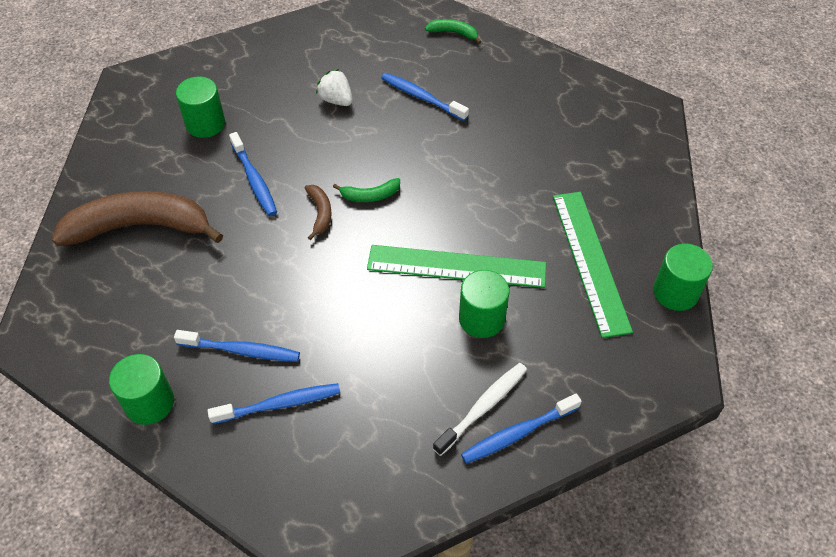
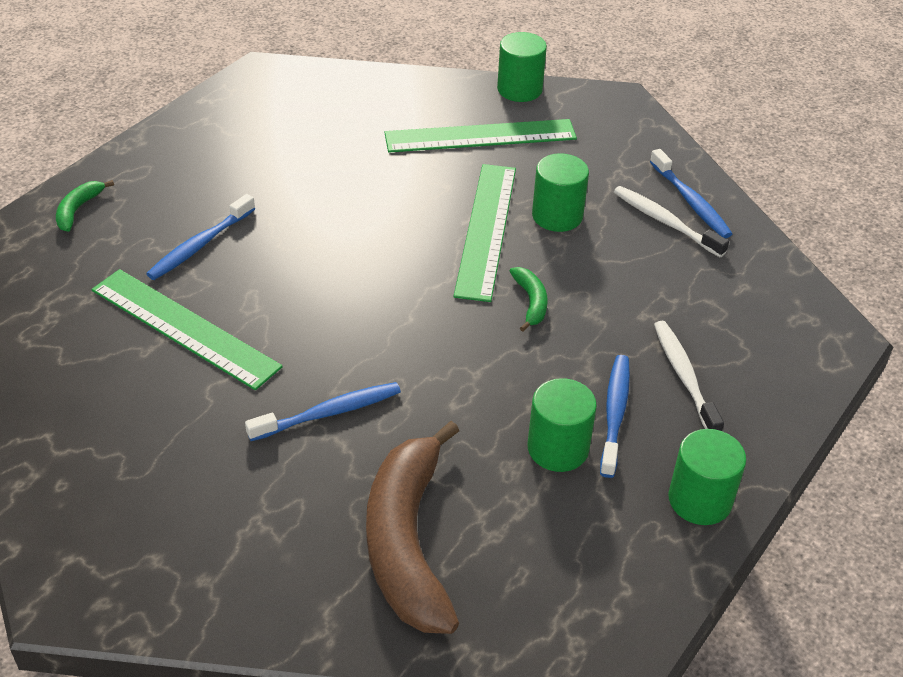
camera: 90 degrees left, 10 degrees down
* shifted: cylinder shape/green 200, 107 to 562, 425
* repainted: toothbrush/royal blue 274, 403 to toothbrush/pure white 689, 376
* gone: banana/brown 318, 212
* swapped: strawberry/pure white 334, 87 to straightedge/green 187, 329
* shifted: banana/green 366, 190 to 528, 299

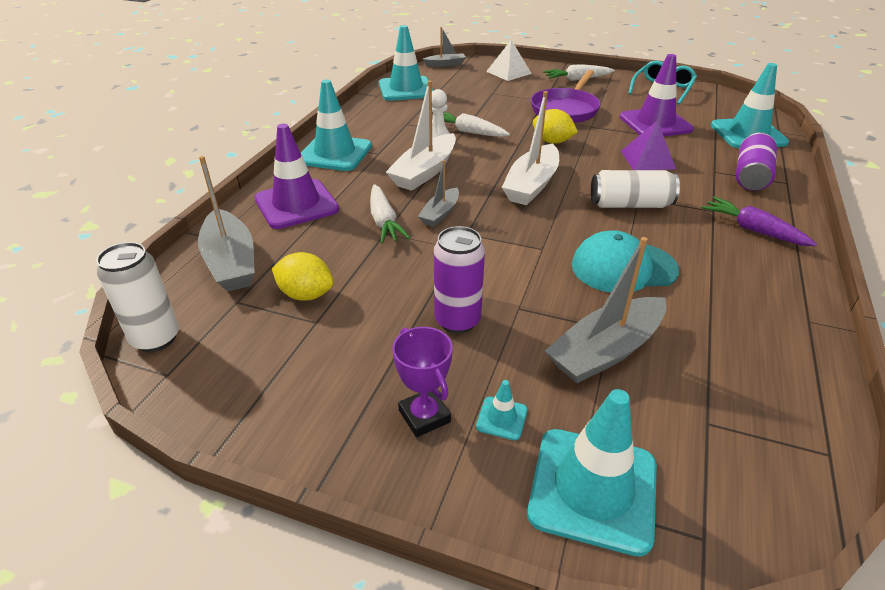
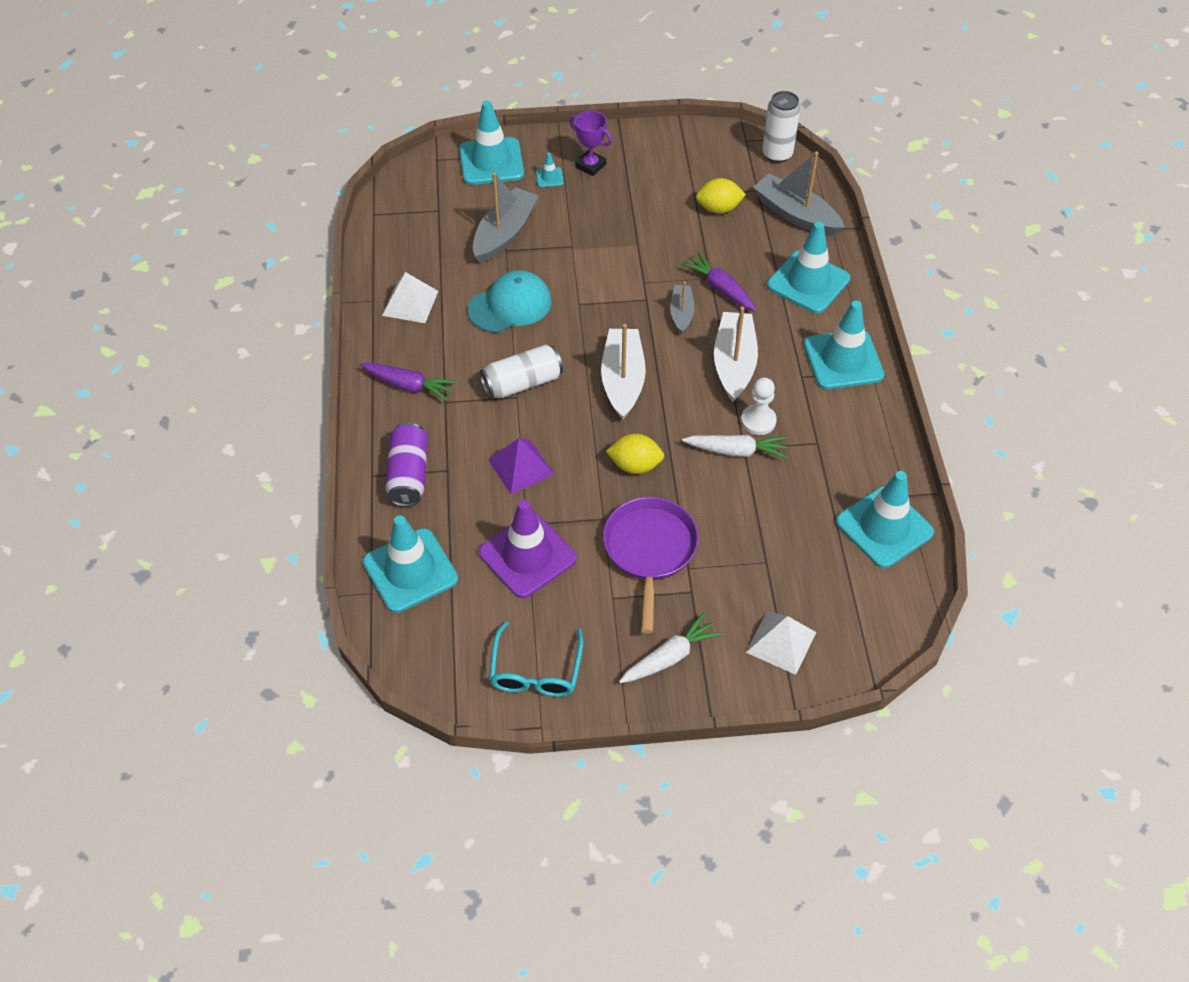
camera: 155 degrees right, 15 degrees up
* repainted: safety cone/violet 297, 176 to safety cone/turquoise 808, 267
* repainted: root vegetable/pure white 390, 214 to root vegetable/violet 719, 282
* gone: toy boat/gray 444, 47
* gone: tin/violet 459, 279
* new: solid pyramid/pure white 410, 297

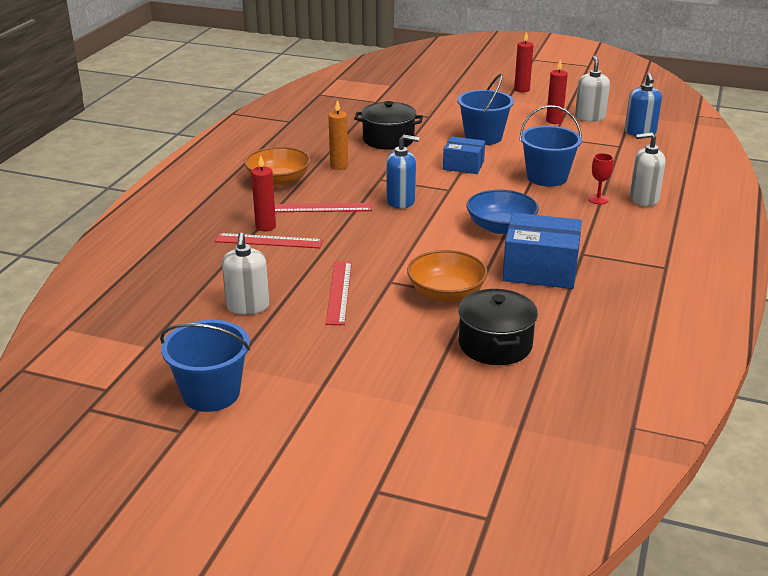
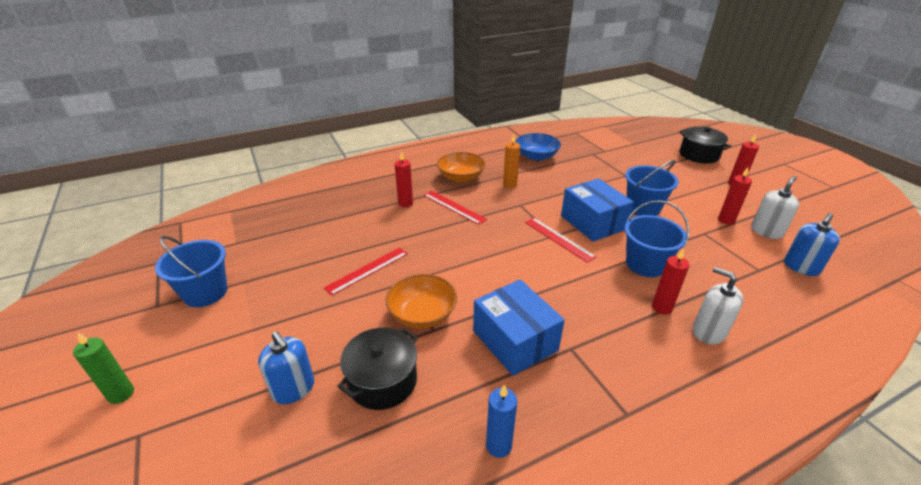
camera: 45 degrees right, 5 degrees up
* shifted: straightedge/scarlet 269, 240 to 560, 240
* gone: soap dispenser/pure white 245, 274
* shifted: stockpot/ebony 388, 125 to 705, 145
* shifted: soap dispenser/royal blue 402, 172 to 286, 367
* scaled: parcel/royal blue 464, 155 = 597, 210 x1.63
* shifted: bowl/royal blue 503, 211 to 538, 147
* swapped: wine glass/scarlet 600, 178 to pillar candle/scarlet 670, 282
* new: pillar candle/green 103, 368
* new: pillar candle/royal blue 501, 421

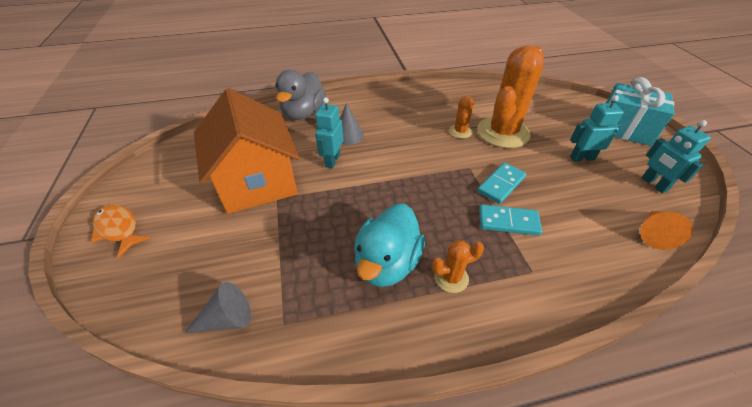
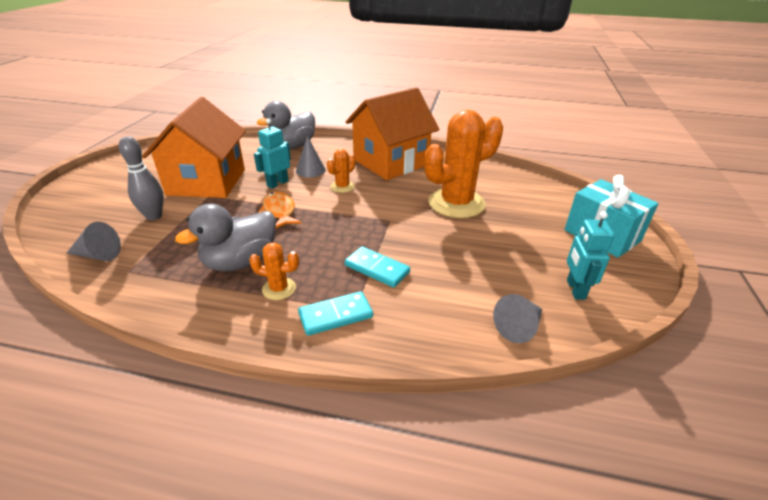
camera: 25 degrees right, 10 degrees down
* shifted: fish figure/bright orange 121, 231 to 280, 210
* repainted: rubber duck/turquoise 389, 245 to rubber duck/gray 225, 237
* shifted: prickly plant/bright orange 461, 117 to 341, 171
* shifted: domino/turquoise 501, 183 to 335, 313
* gone: robot figure/turquoise 597, 128
* repainted: solid cone/bright orange 666, 230 to solid cone/gray 517, 318
* new: tenpin/gray 141, 178
* new: cottage/bright orange 392, 134

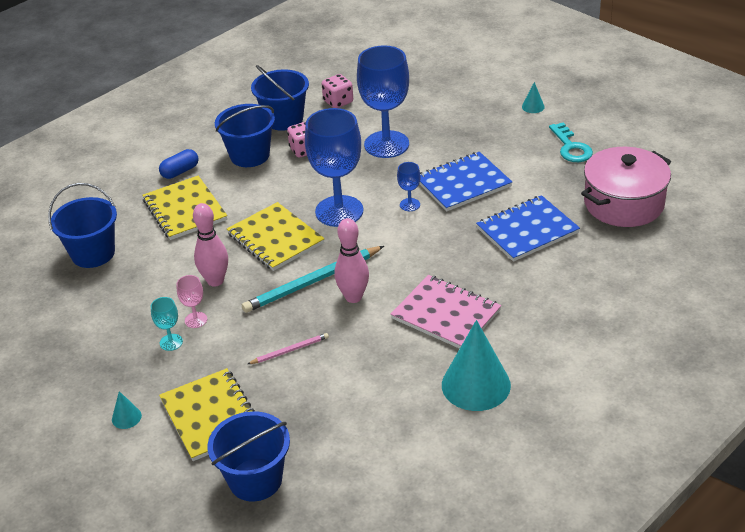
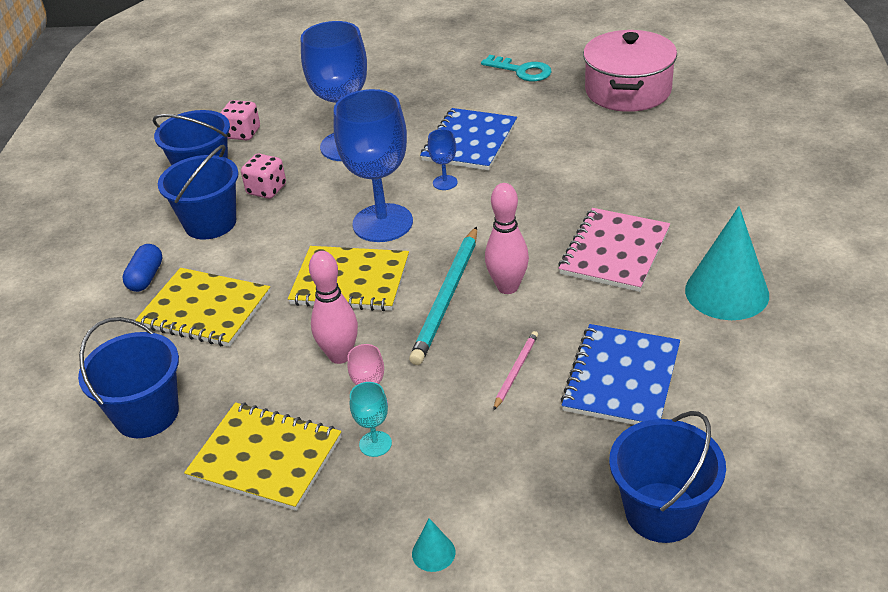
camera: 40 degrees left, 0 degrees up
* shifted: exercise book/yellow 207, 414 to 262, 456
* rotated: exercise book/pink 446, 312 = 614, 250 60 degrees counterclockwise
* shifted: exercise book/royal blue 528, 228 to 620, 374
* gone: solid cone/turquoise 533, 97

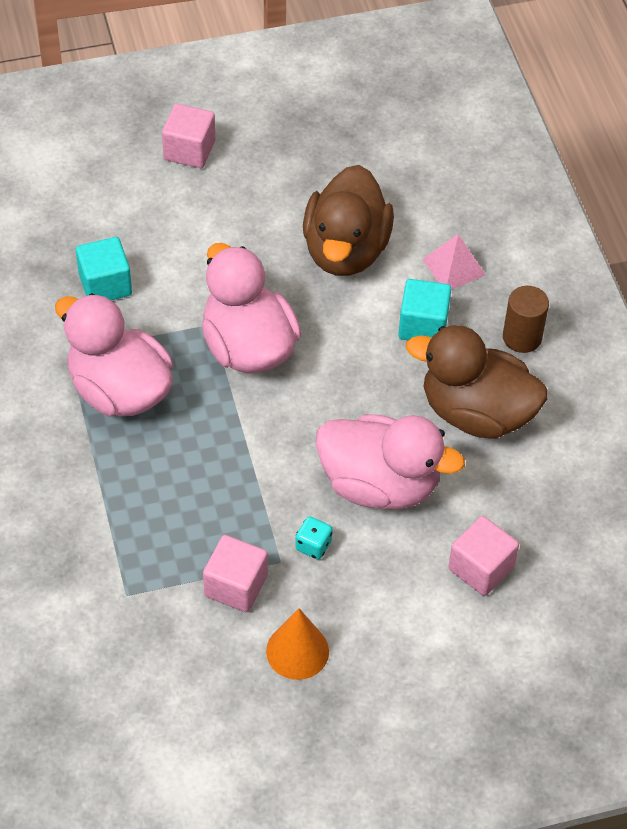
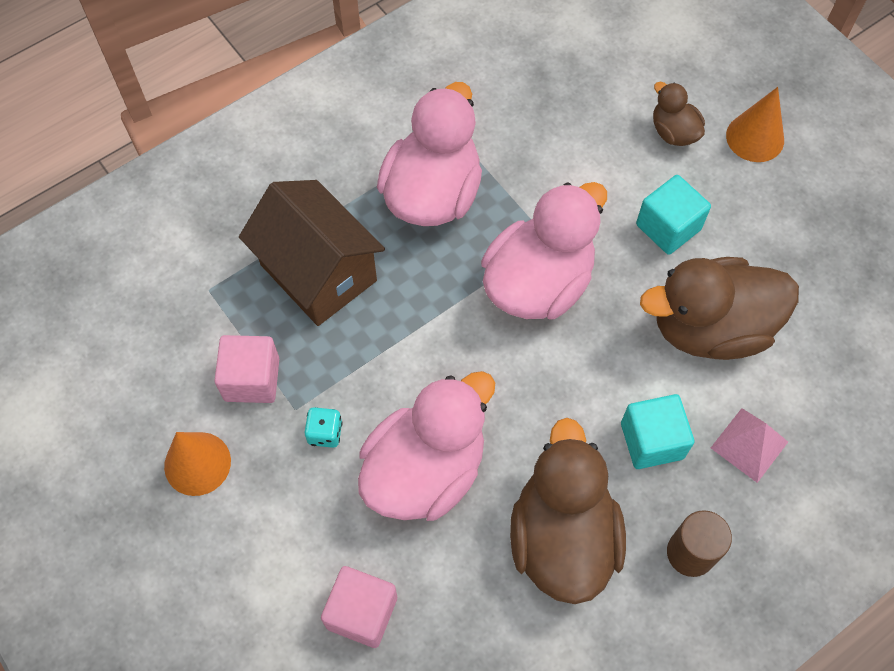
camera: 70 degrees right, 10 degrees up
* shifted: cube/turquoise 104, 268 to 673, 215
* swapped: cube/pink 188, 135 to solid cone/bright orange 755, 124
* rotated: rubber duck/pink 390, 461 = 426, 446 135 degrees counterclockwise
* new: cottage/brown 312, 253
* new: rubber duck/brown 679, 114

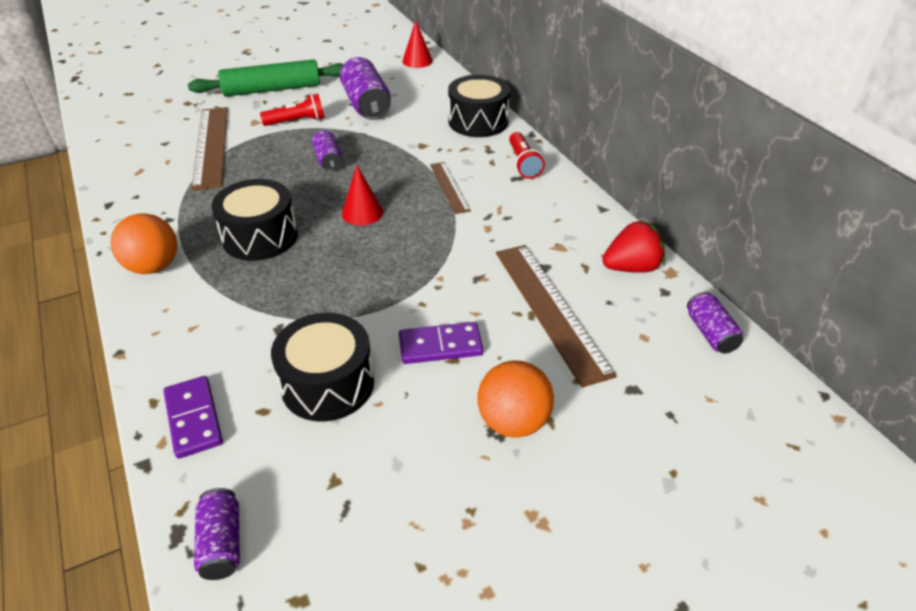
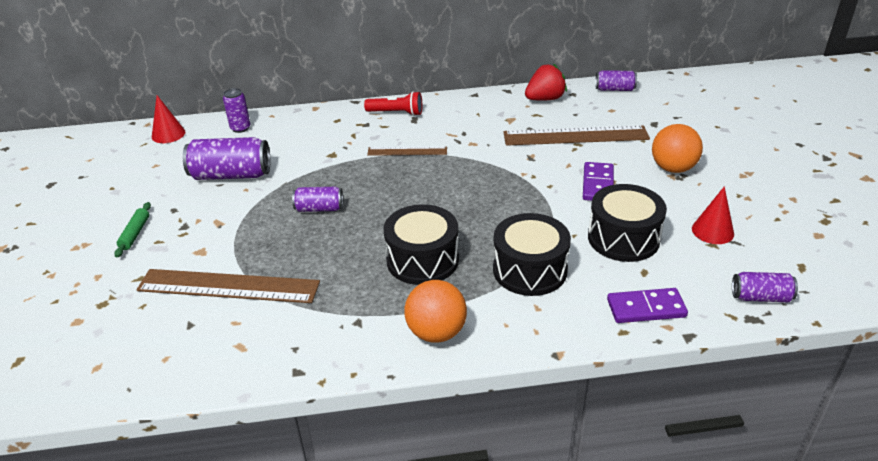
camera: 70 degrees left, 5 degrees down
* scaled: rolling pin/green 266, 77 = 132, 230 x0.45
* gone: torch/scarlet 292, 110
* shifted: solid cone/scarlet 362, 195 to 713, 215
* shifted: snare drum/ebony 479, 106 to 532, 254
* rotated: strawberry/scarlet 633, 246 = 546, 82 60 degrees clockwise
* new: tin/violet 236, 110

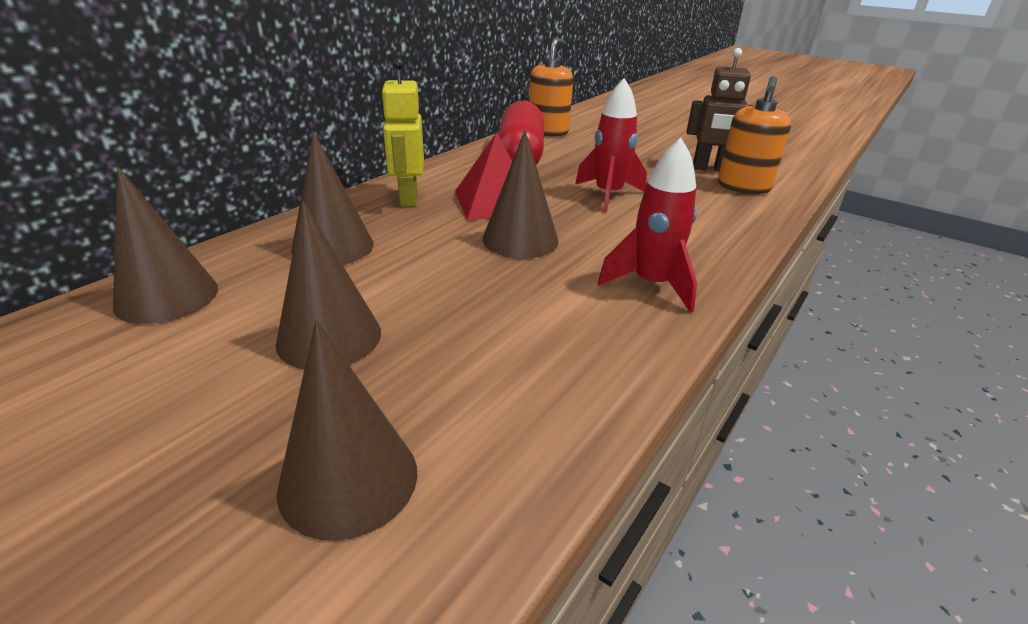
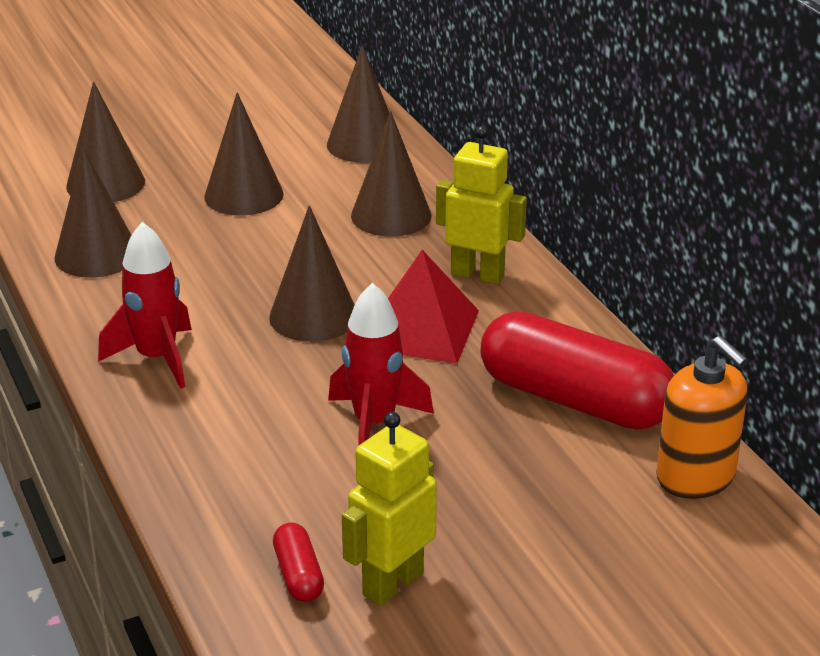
camera: 120 degrees right, 0 degrees up
* repainted: robot figure/brown 721, 110 to robot figure/yellow 389, 509
* swapped: soap dispenser/bright orange 754, 135 to pill shape/scarlet 298, 562
* new: solid cone/brown 92, 213

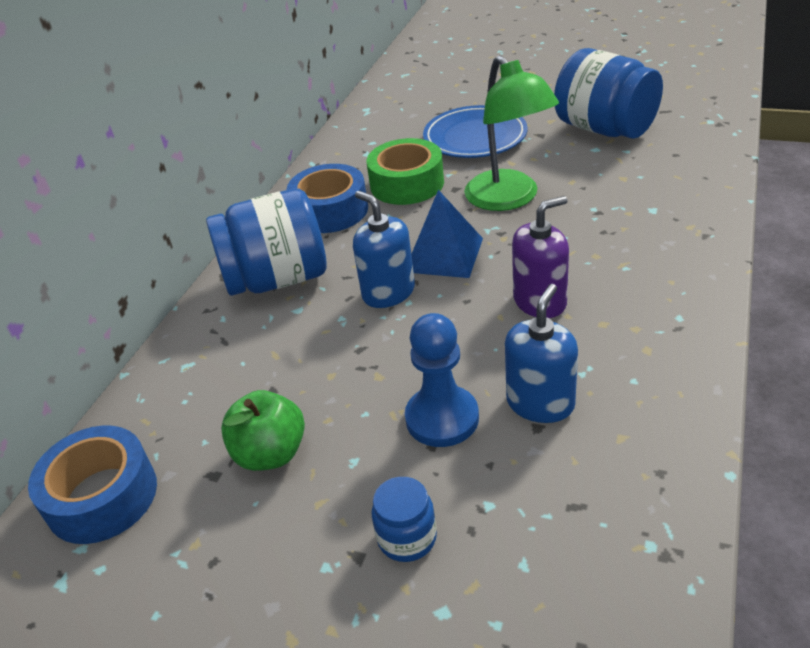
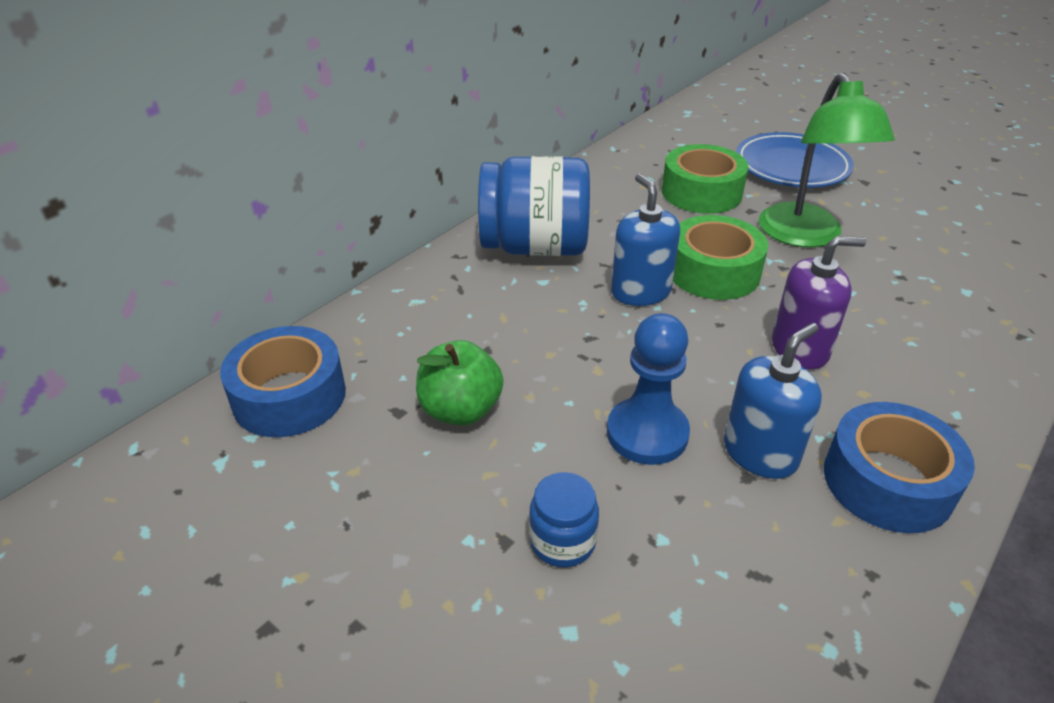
camera: 15 degrees right, 0 degrees up
* shifted: sticky tape/royal blue 327, 198 to 899, 467
* swapped: solid pyramid/royal blue 447, 234 to sticky tape/green 720, 257
* gone: jar/royal blue 608, 93

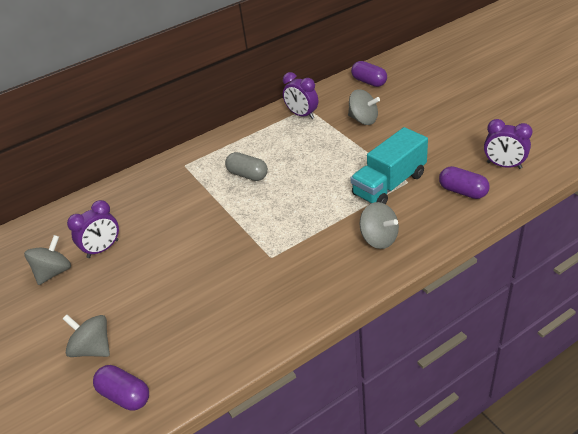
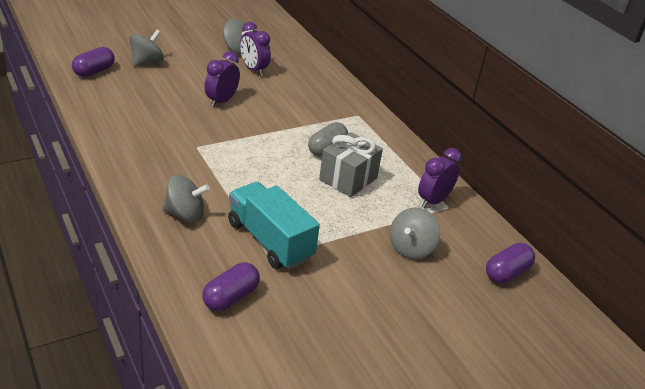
camera: 85 degrees right, 5 degrees down
* rotated: toy top/gray 379, 225 = 186, 198 135 degrees counterclockwise
* shifted: bedside clock/violet 508, 144 to 222, 79
* new: present/gray 351, 164

